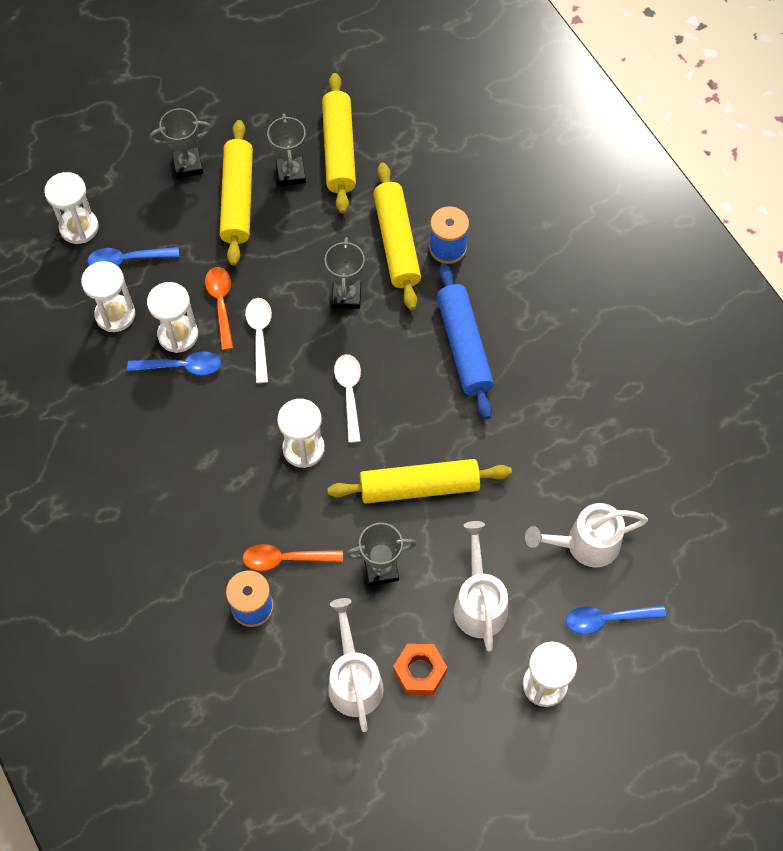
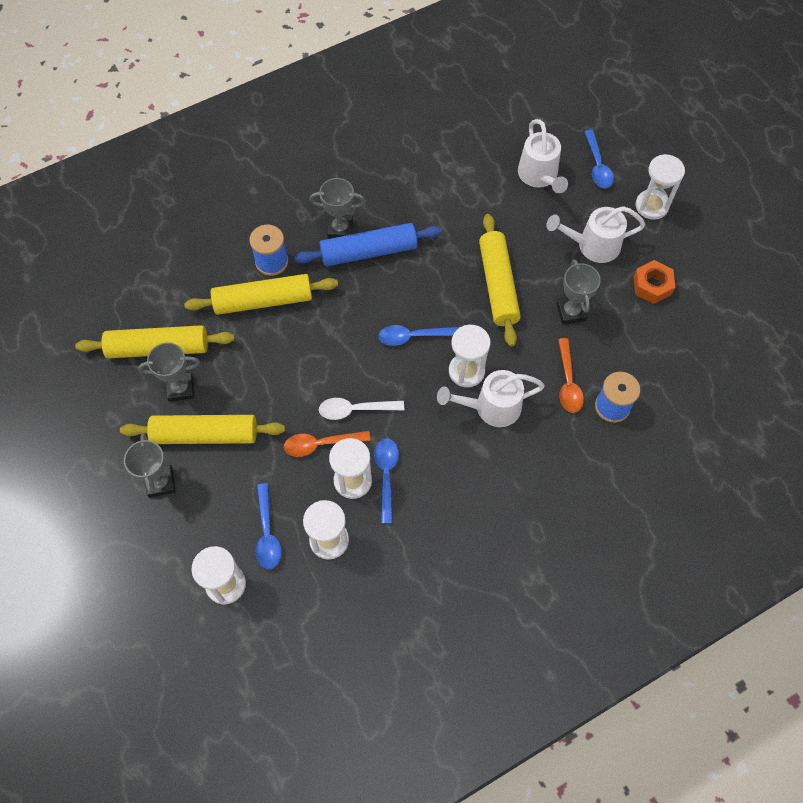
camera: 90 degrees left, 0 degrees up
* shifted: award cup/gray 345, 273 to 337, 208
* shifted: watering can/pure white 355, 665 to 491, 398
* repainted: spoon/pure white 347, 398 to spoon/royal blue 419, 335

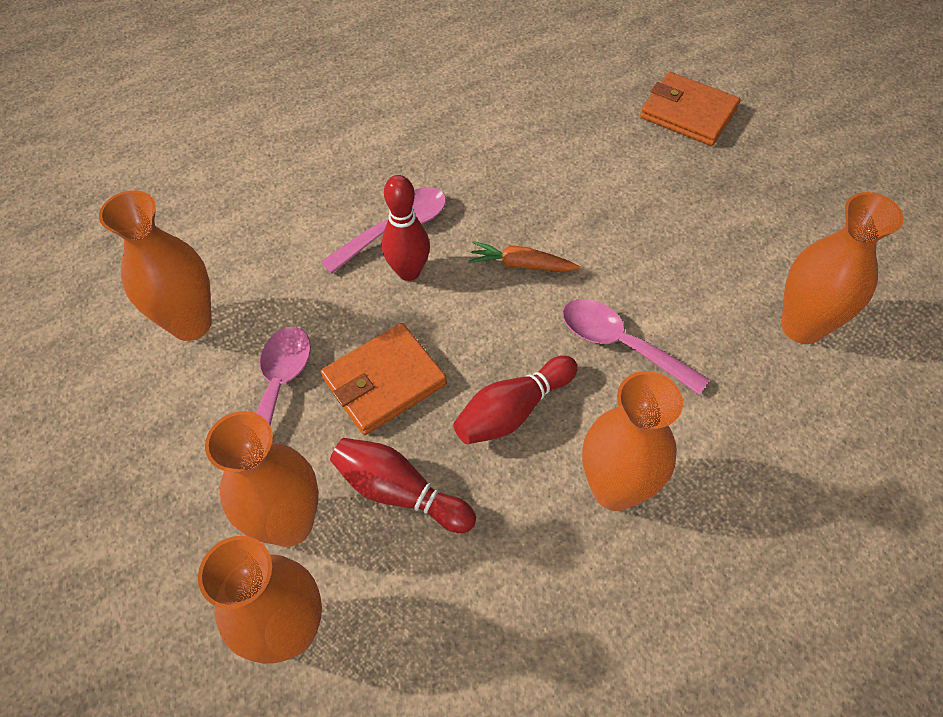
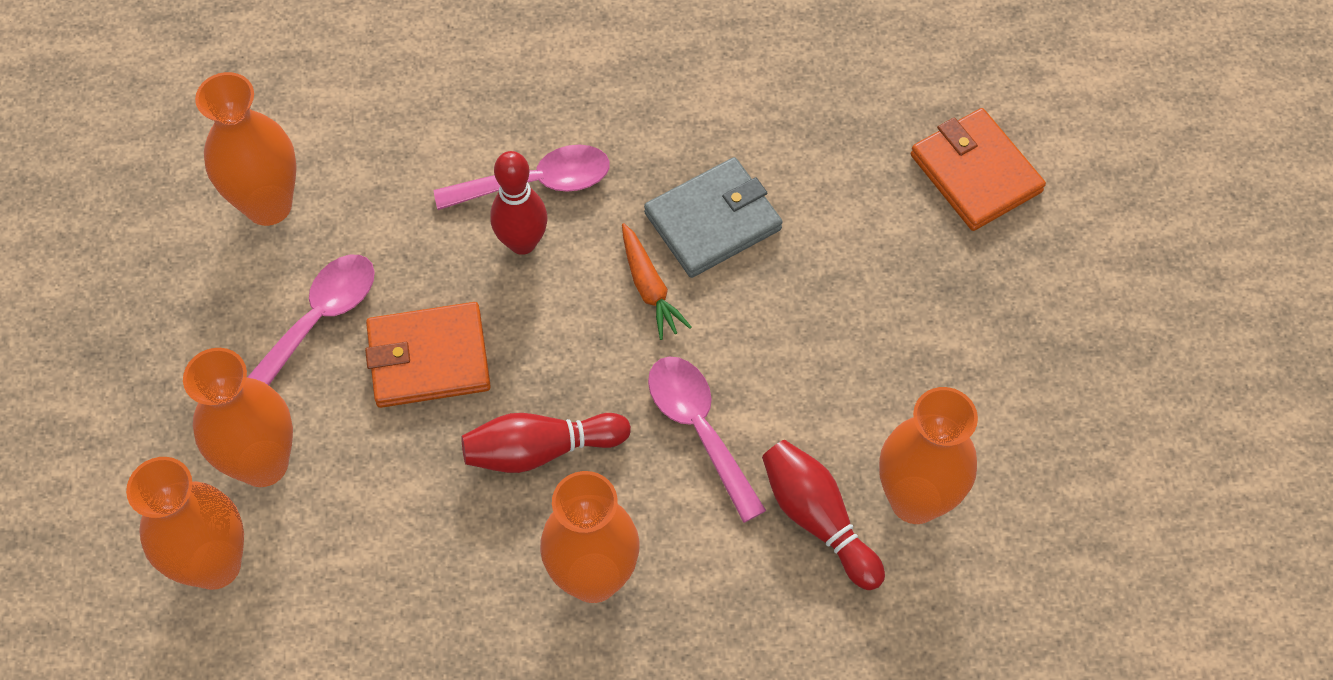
camera: 25 degrees right, 5 degrees up
* shifted: tenpin/scarlet 403, 485 to 823, 515
* rotated: root vegetable/bright orange 524, 256 = 656, 281 150 degrees counterclockwise
* new: wallet/gray 713, 217

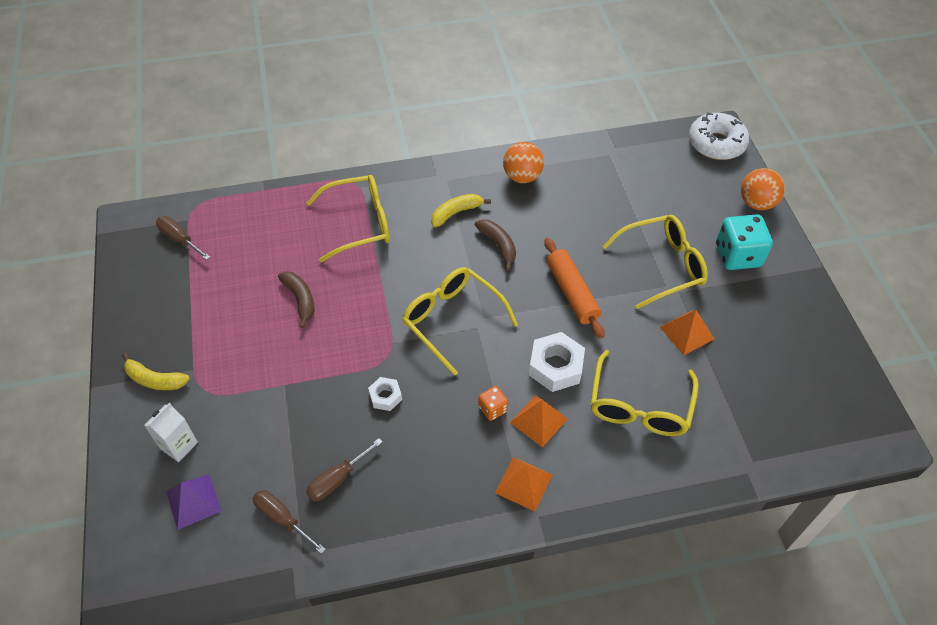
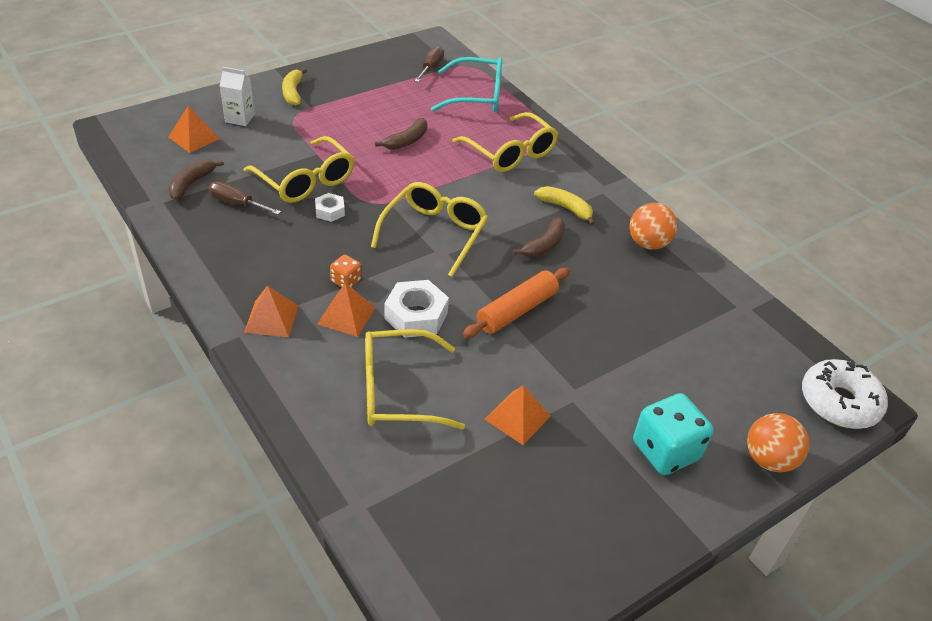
camera: 65 degrees right, 10 degrees down
* repainted: solid pyramid/violet 194, 502 to solid pyramid/bright orange 194, 129
* swapped: hand screwdriver/brown 289, 522 to banana/brown 196, 180
* shifted: eyeglasses/yellow 655, 262 to 299, 169
* new: eyeglasses/turquoise 466, 84

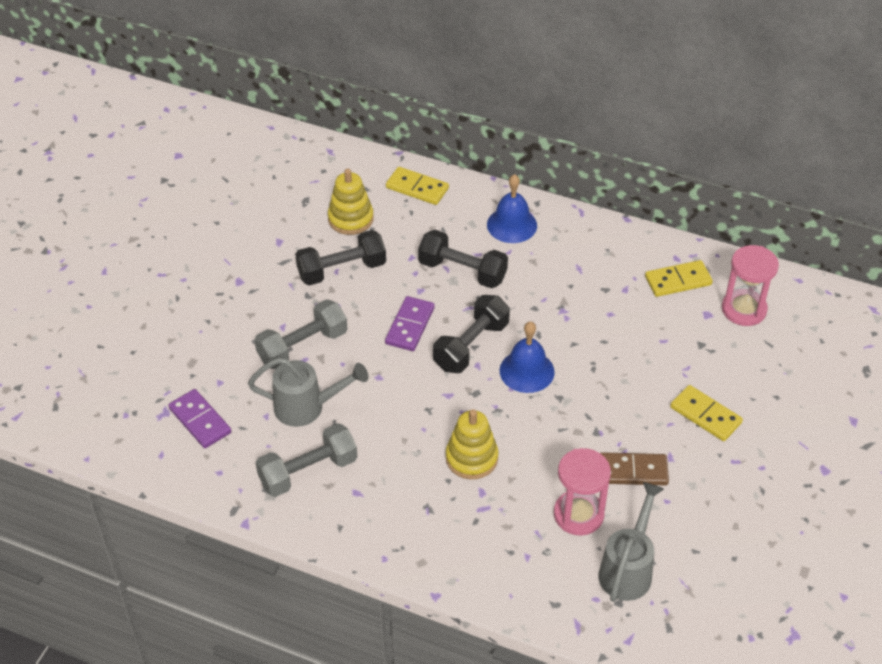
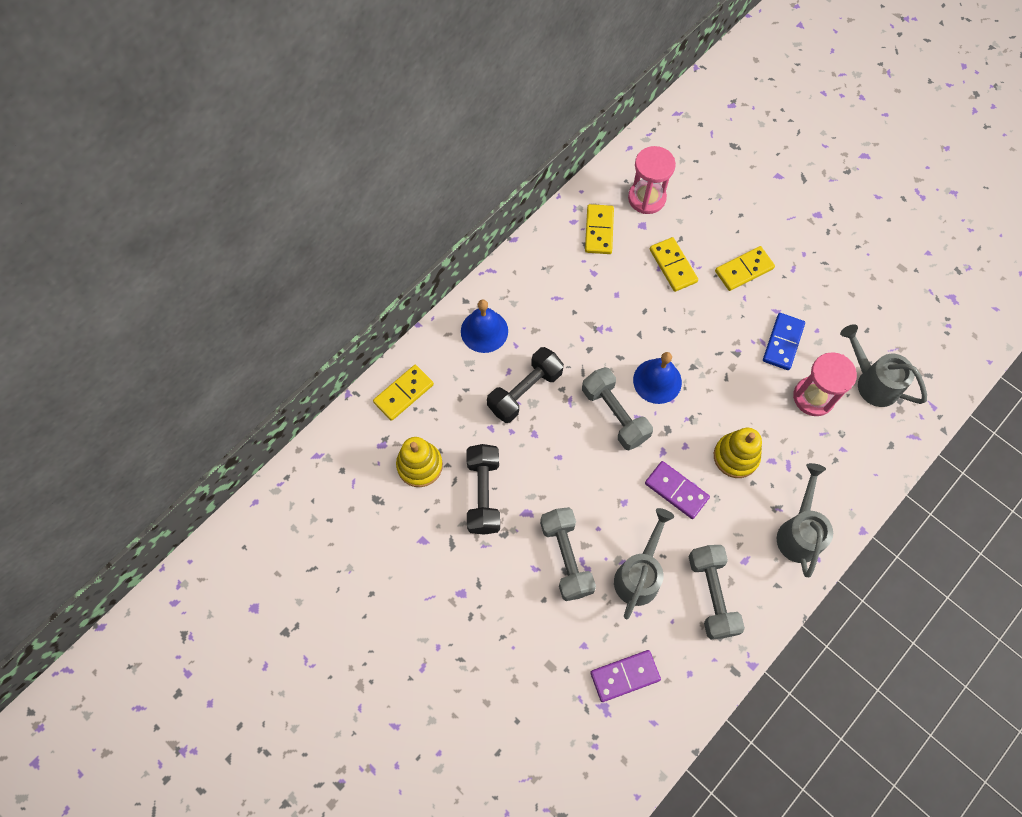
camera: 70 degrees left, 20 degrees up
* shifted: domino/violet 410, 323 to 677, 490
* repainted: free weight/ebony 471, 334 to free weight/gray 617, 408
* repainted: domino/brown 634, 468 to domino/royal blue 784, 341
* new: domino/yellow 674, 264
* new: watering can/gray 805, 520

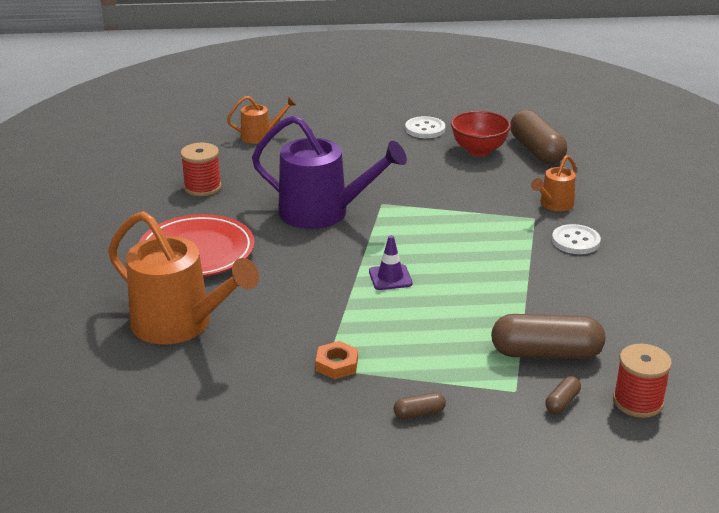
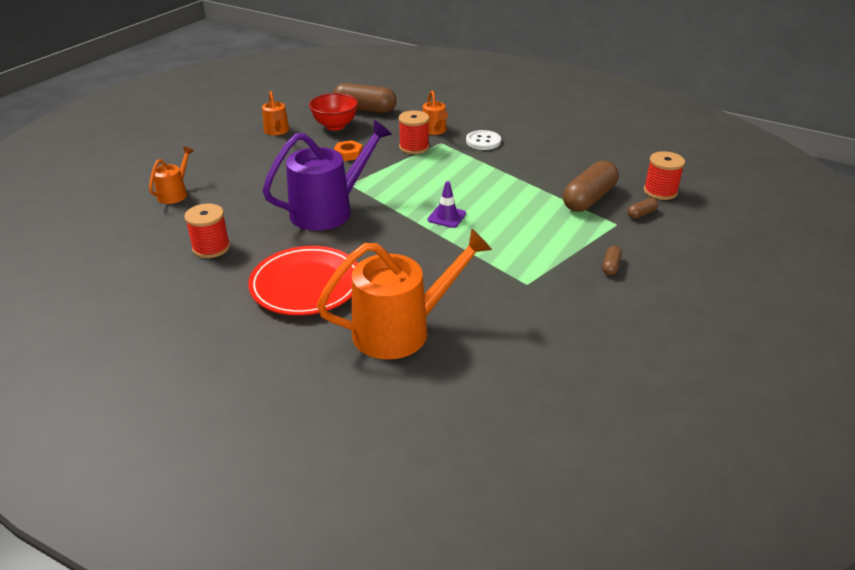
camera: 55 degrees left, 5 degrees up
* shifted: nut/bright orange 337, 360 to 348, 150
* swapped: shirt button/pure white 425, 127 to watering can/bright orange 275, 113
* rotated: pill shape/brown 563, 395 = 642, 208 75 degrees clockwise
* new: reel of thread/scarlet 413, 132

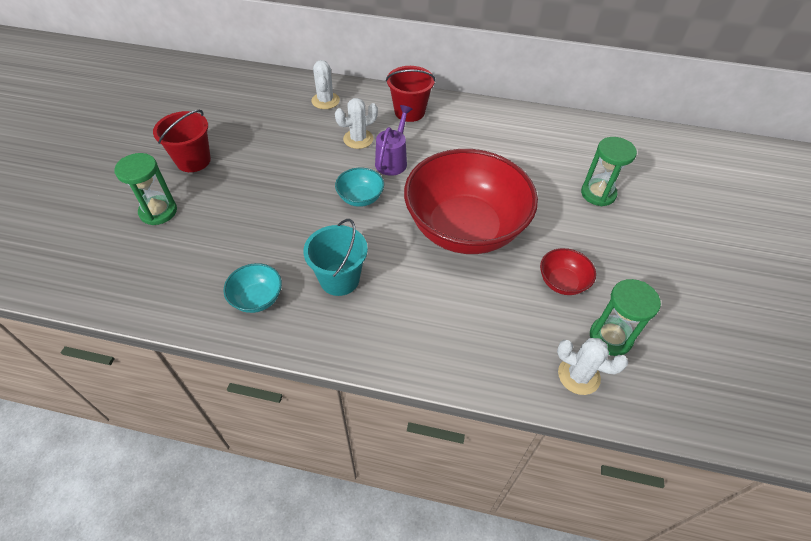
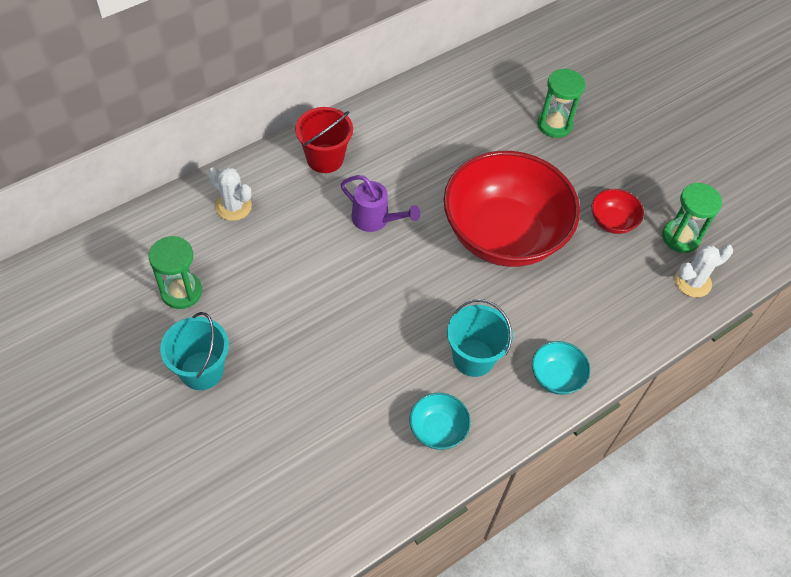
camera: 50 degrees left, 5 degrees up
* shifted: hourglass/green 145, 189 to 175, 272
* repainted: bucket/scarlet 182, 141 to bucket/turquoise 194, 351
* gone: prickly plant/pure white 356, 123
* shifted: bowl/turquoise 359, 187 to 561, 368
* rotated: watering can/violet 393, 140 = 380, 203 150 degrees clockwise

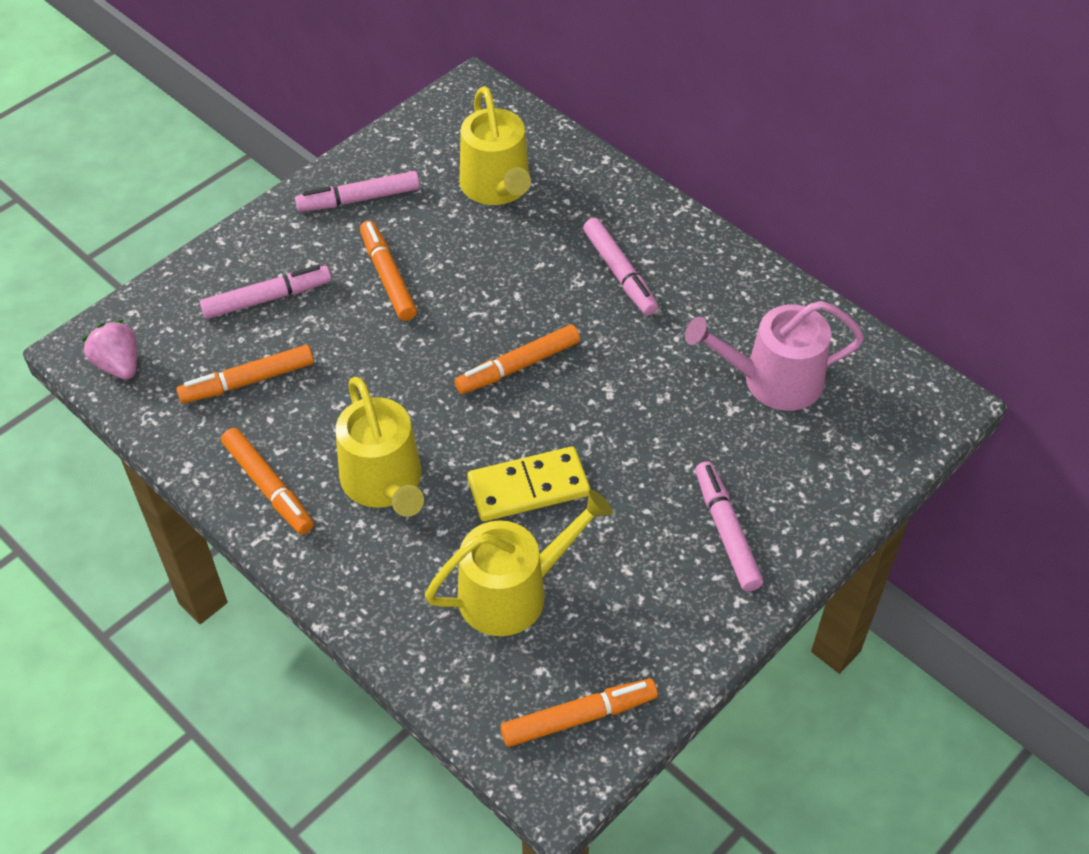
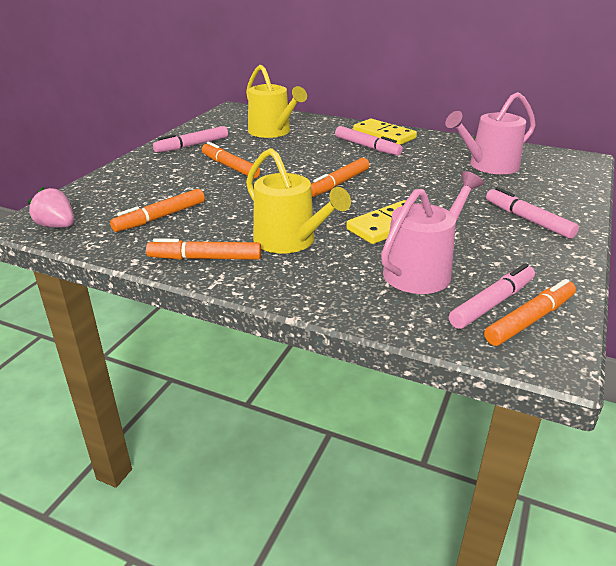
camera: 20 degrees left, 20 degrees down
* shifted: felt pen/pink 265, 292 to 492, 296
* rotated: felt pen/bright orange 267, 481 = 203, 249 150 degrees clockwise
* repainted: watering can/yellow 519, 563 to watering can/pink 432, 232
* new: domino/yellow 385, 132

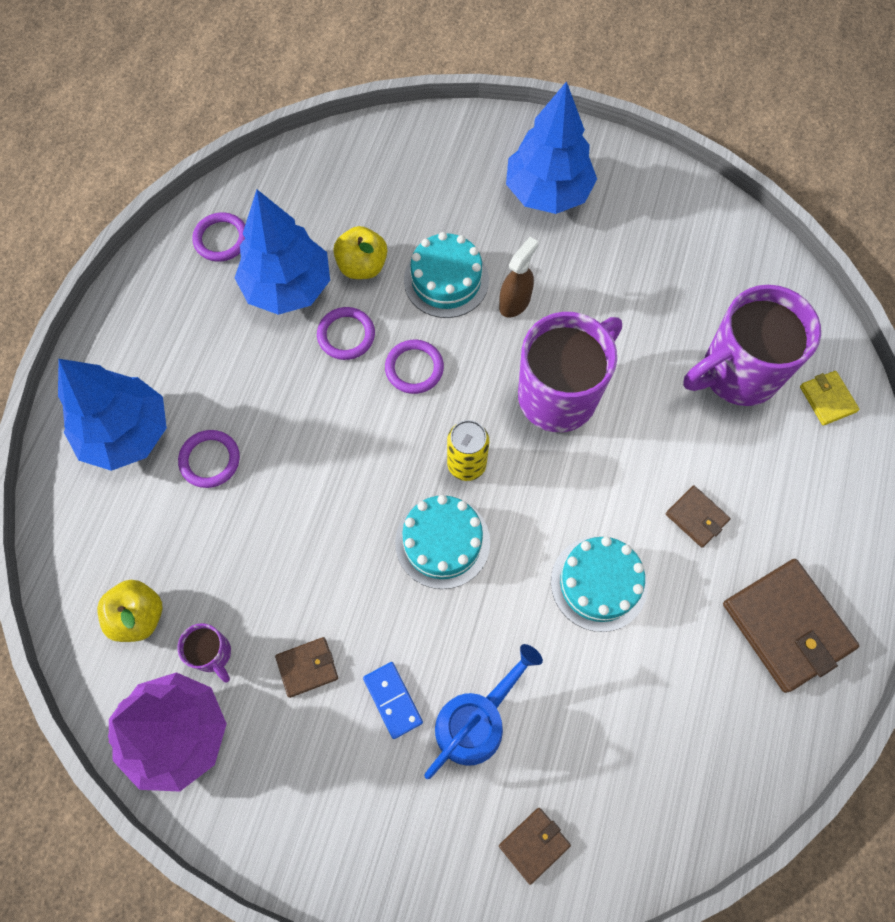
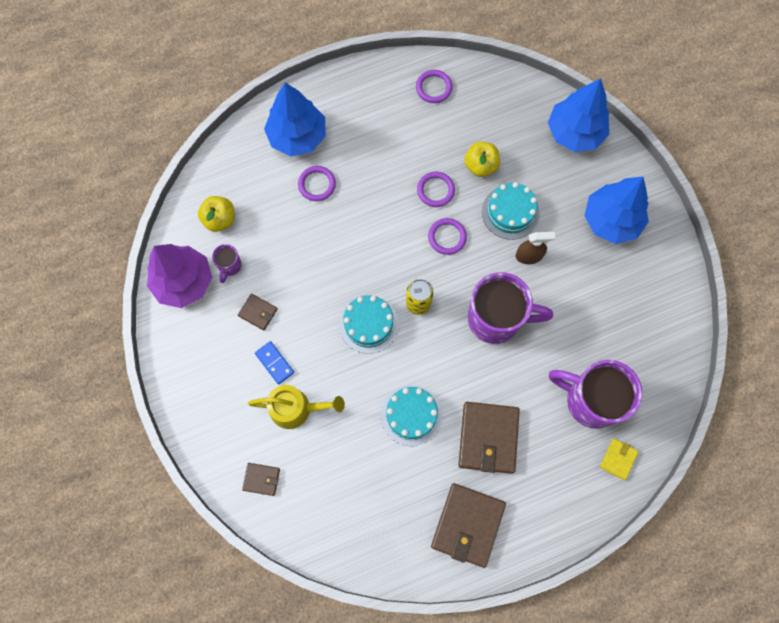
camera: 50 degrees right, 5 degrees up
* shifted: tree/royal blue 282, 252 to 578, 115
* rotated: domino/royal blue 393, 700 = 274, 362 60 degrees counterclockwise
* repainted: watering can/royal blue 483, 711 to watering can/yellow 296, 407
* scaled: wallet/brown 698, 516 = 489, 438 x2.02

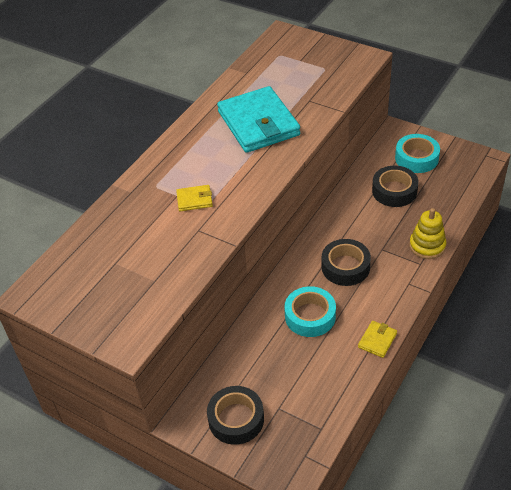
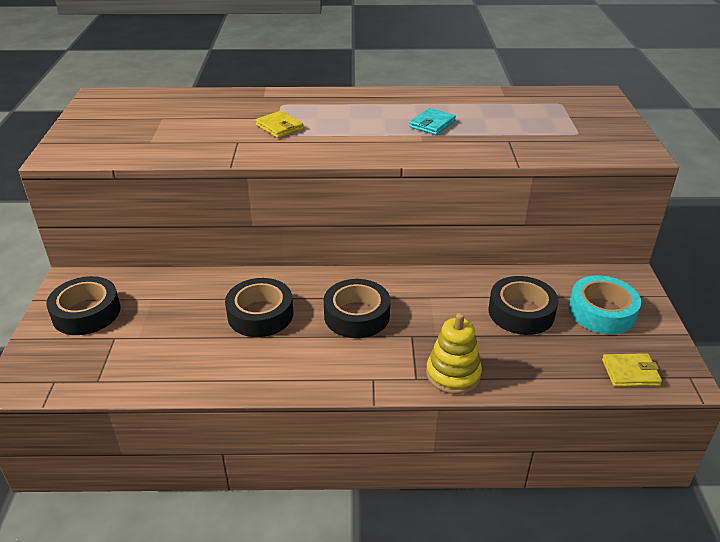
camera: 55 degrees right, 10 degrees down
* scaled: wallet/turquoise 258, 119 = 432, 121 x0.42
* repainted: sticky tape/turquoise 310, 311 to sticky tape/ebony 259, 307
* shifted: wallet/yellow 377, 339 to 632, 370

